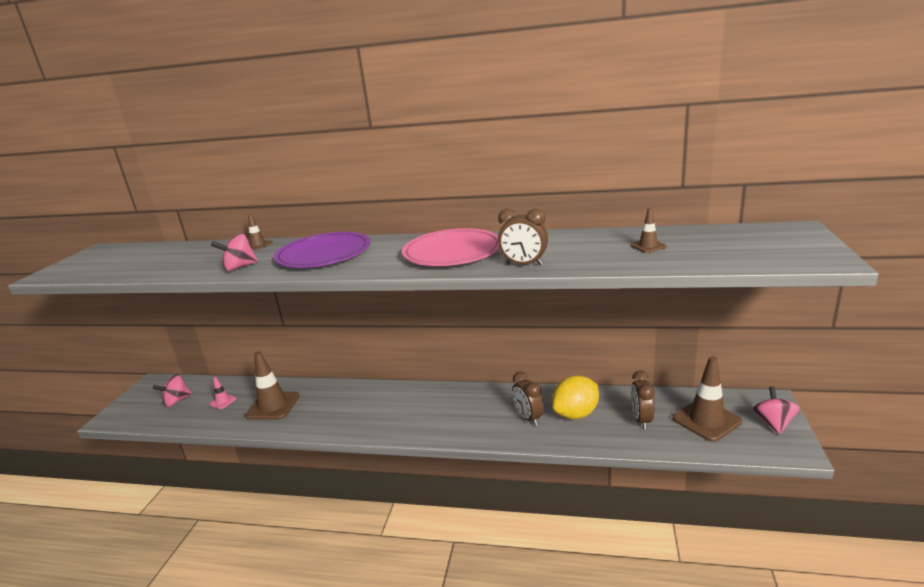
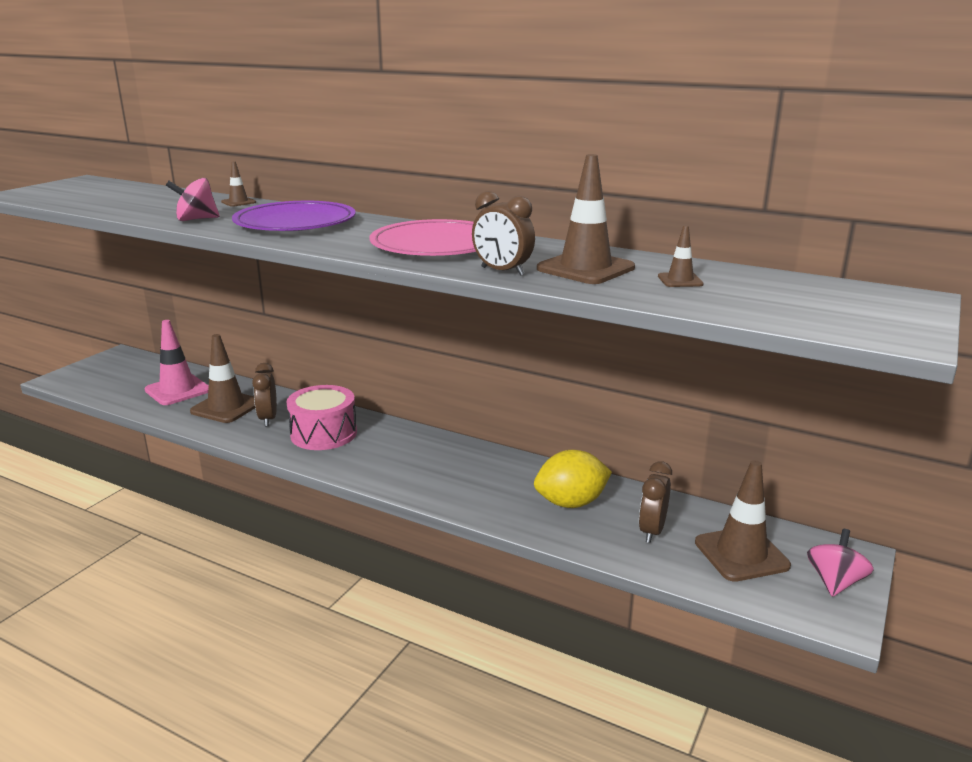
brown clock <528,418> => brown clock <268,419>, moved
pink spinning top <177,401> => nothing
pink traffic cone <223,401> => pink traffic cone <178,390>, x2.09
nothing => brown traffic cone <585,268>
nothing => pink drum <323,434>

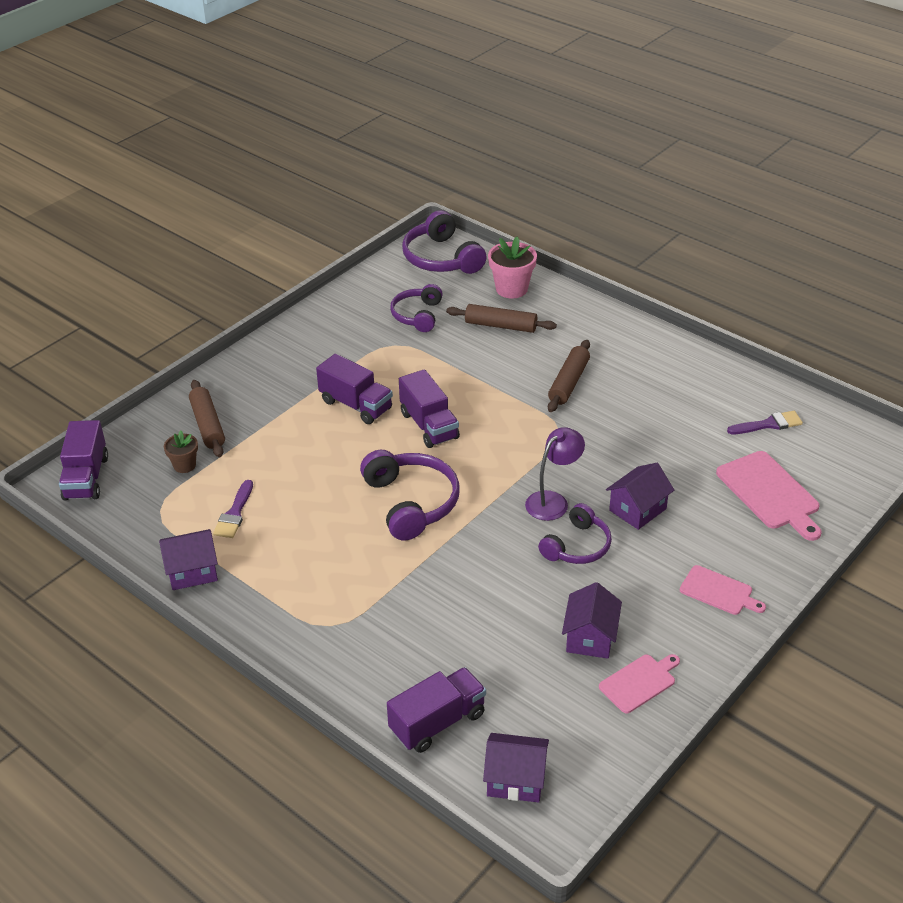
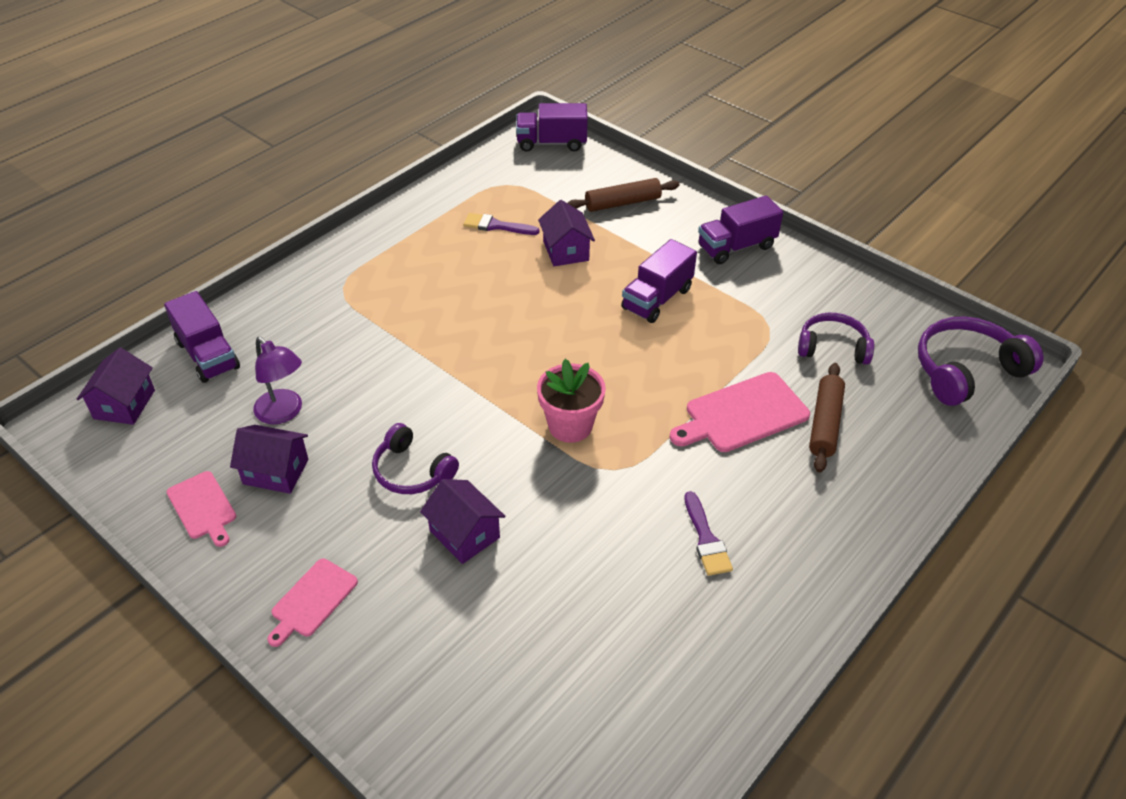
pink flower pot <511,289> => pink flower pot <570,426>, moved
brown rolling pin <569,382> => nothing
purple truck <429,425> => purple truck <736,247>, moved
purple brush <768,424> => purple brush <706,539>, moved
purple lamp <553,501> => purple lamp <284,413>, moved
brown flower pot <184,465> => nothing
purple headphones <411,502> => nothing
pink cutting board <770,493> => pink cutting board <742,414>, moved
purple house <192,571> => purple house <566,251>, moved

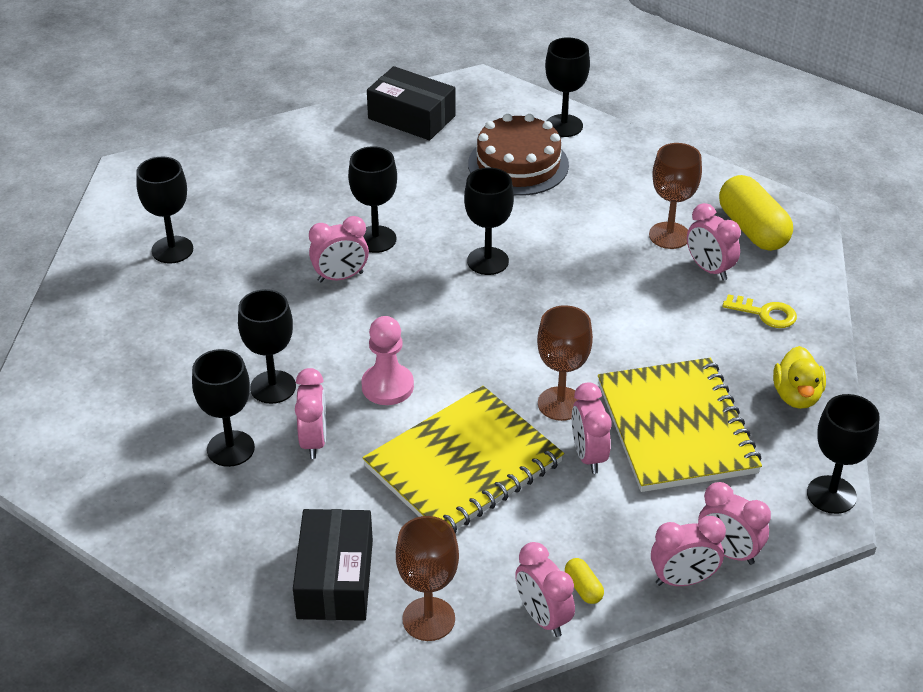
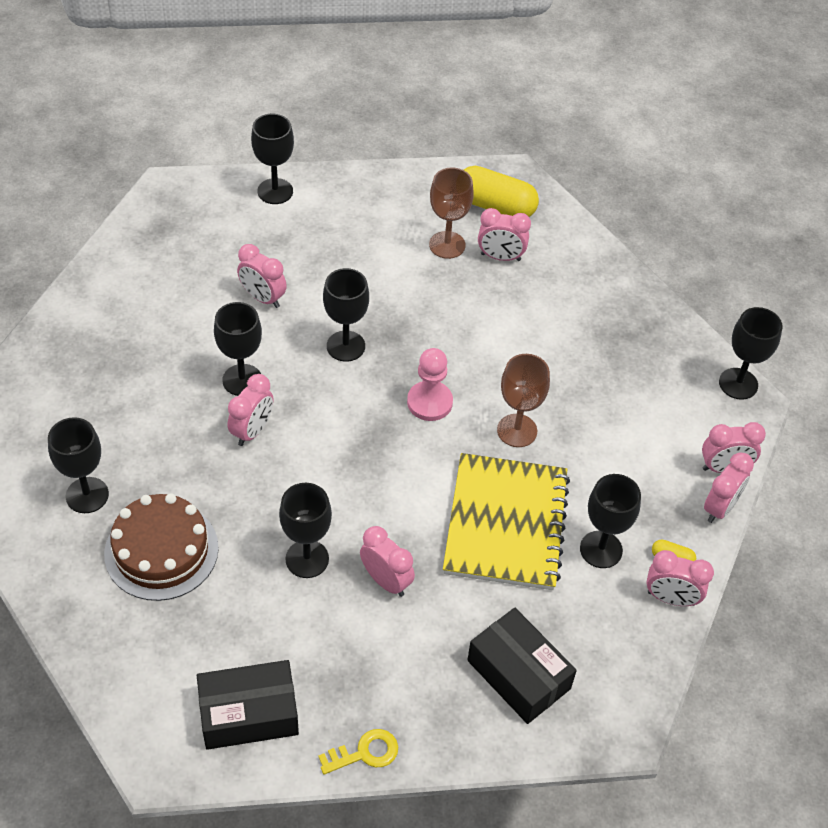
black box <411,117> => black box <249,714>, moved
brown cake <518,164> => brown cake <161,550>, moved
yellow key <765,313> => yellow key <365,753>, moved
pink pawn <387,386> => pink pawn <429,402>, moved
yellow duck <796,396> => nothing
black goblet <230,448> => black goblet <601,549>, moved
yellow notebook <676,428> => nothing
pink clock <588,456> => pink clock <263,298>, moved
brown goblet <428,619> => nothing

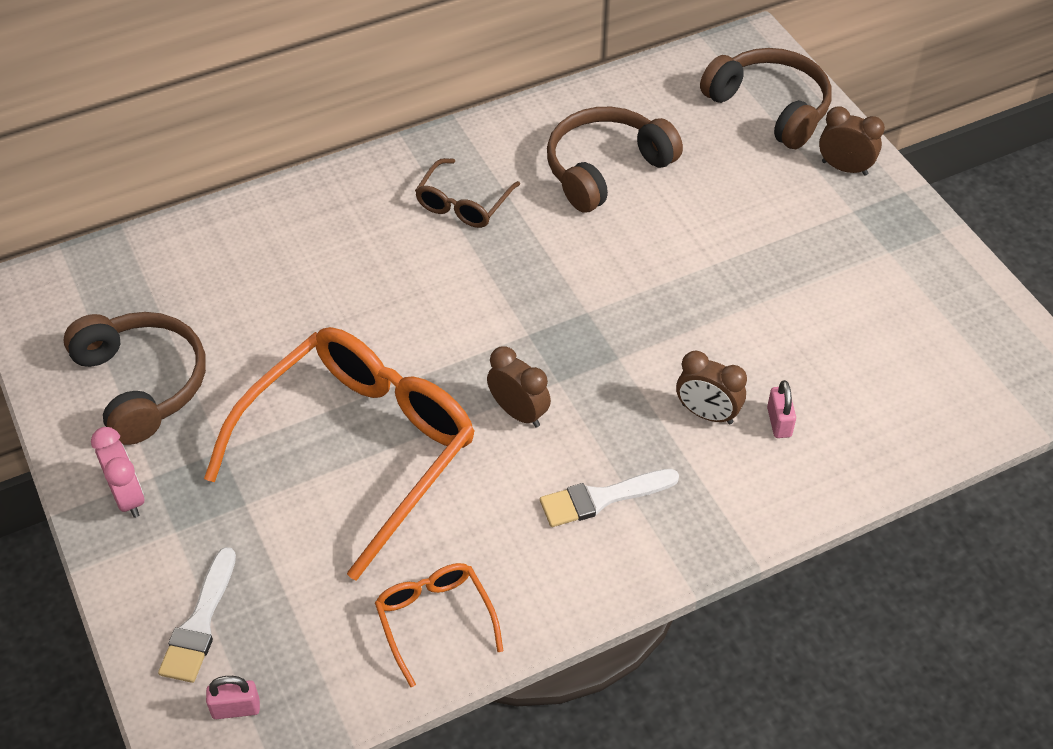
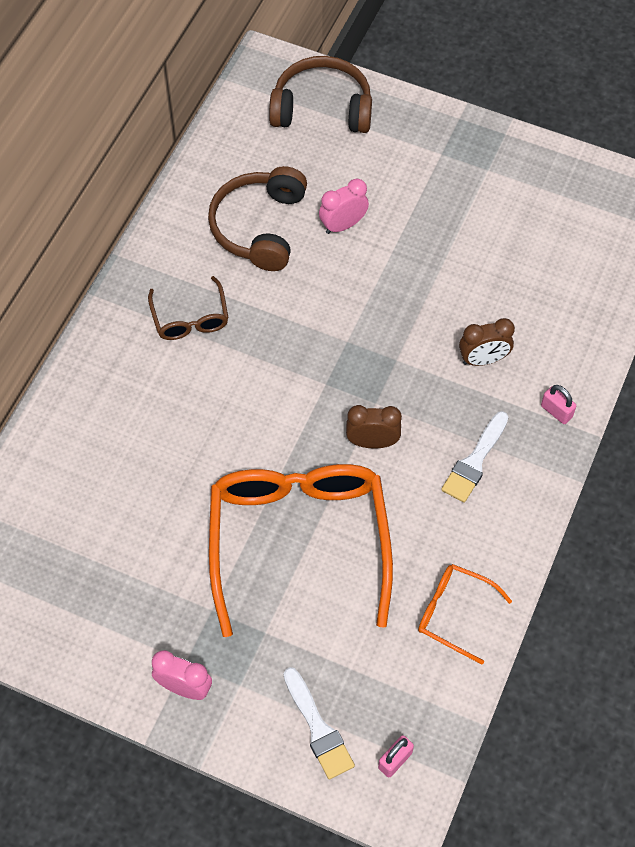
brown clock <844,168> => nothing
brown headphones <142,384> => nothing
pink padlock <779,422> => pink padlock <556,411>, moved
nothing => pink clock <343,225>

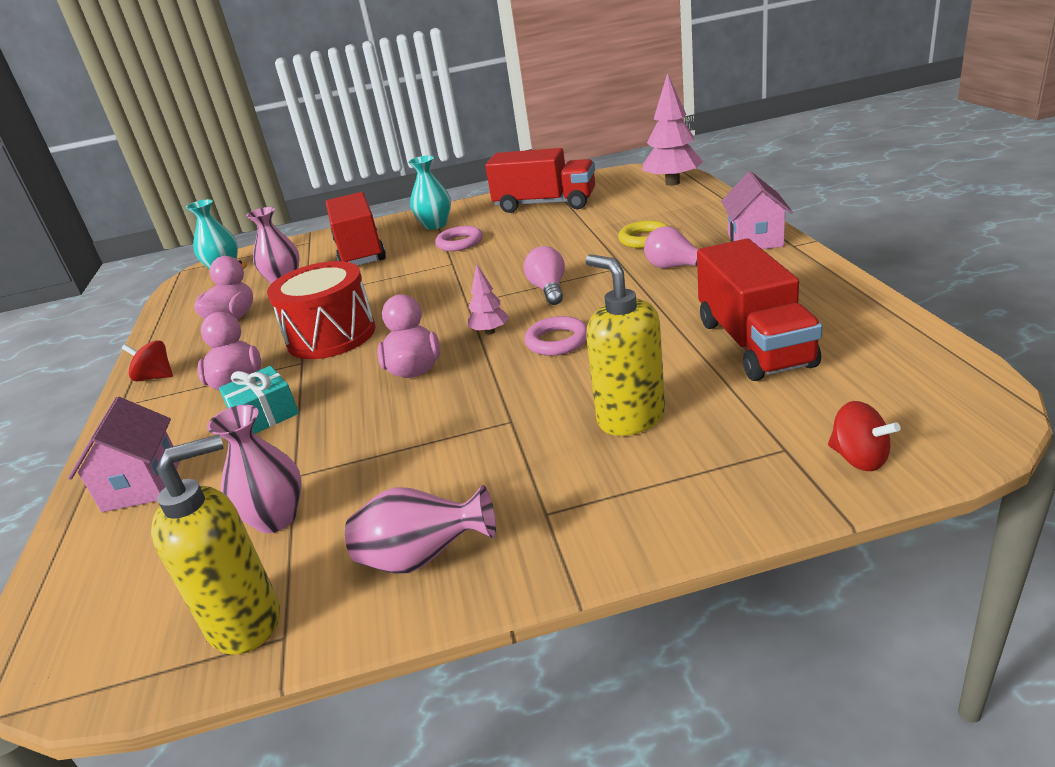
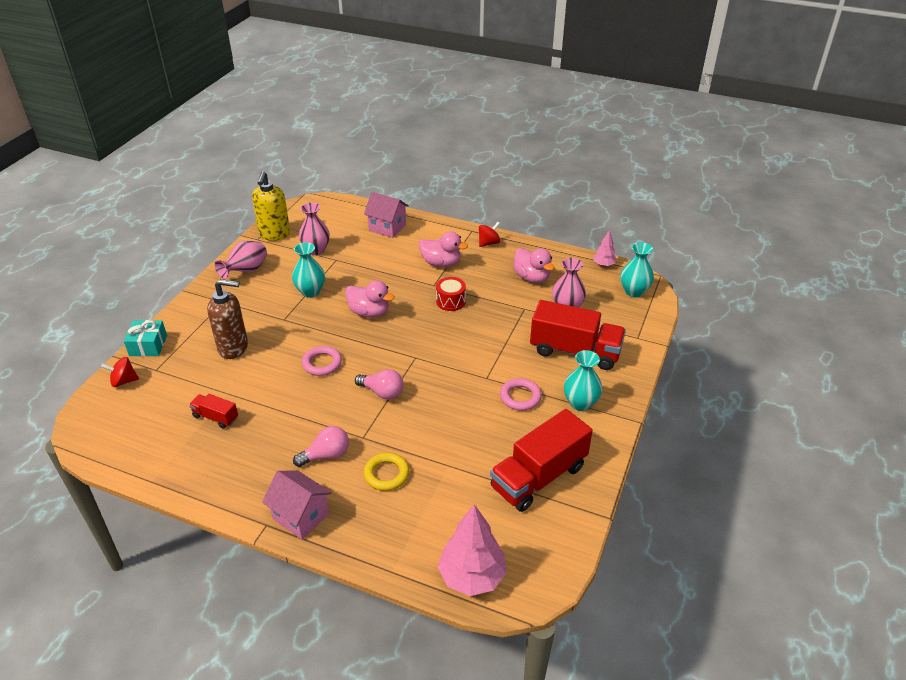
red truck <754,343> => red truck <215,417>, x0.48
yellow soap dispenser <630,417> => brown soap dispenser <233,348>
red drum <331,335> => red drum <450,301>, x0.52
pink tree <490,331> => pink tree <603,264>, moved
turquoise gift <264,415> => turquoise gift <148,345>, moved
nothing => turquoise vase <310,292>

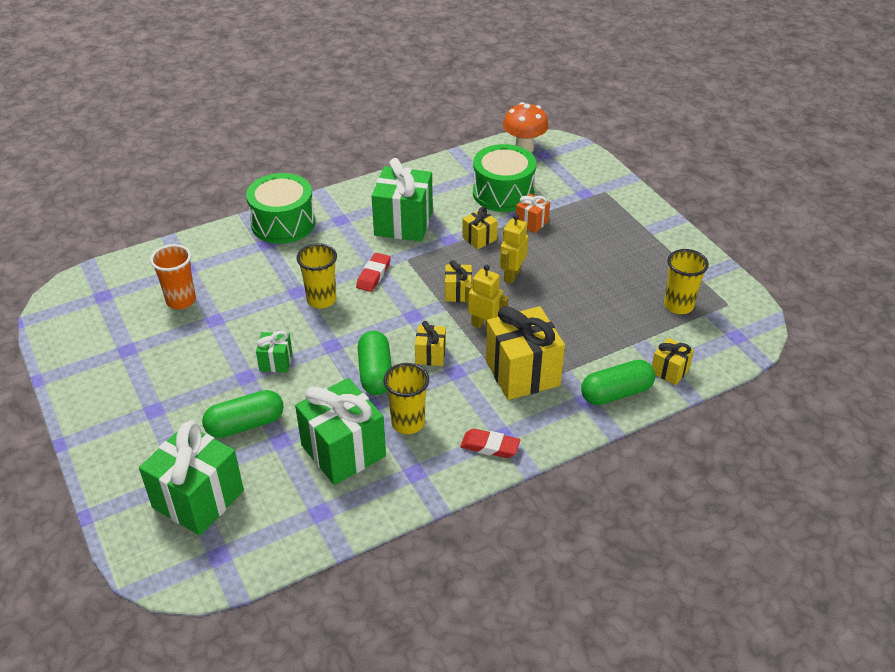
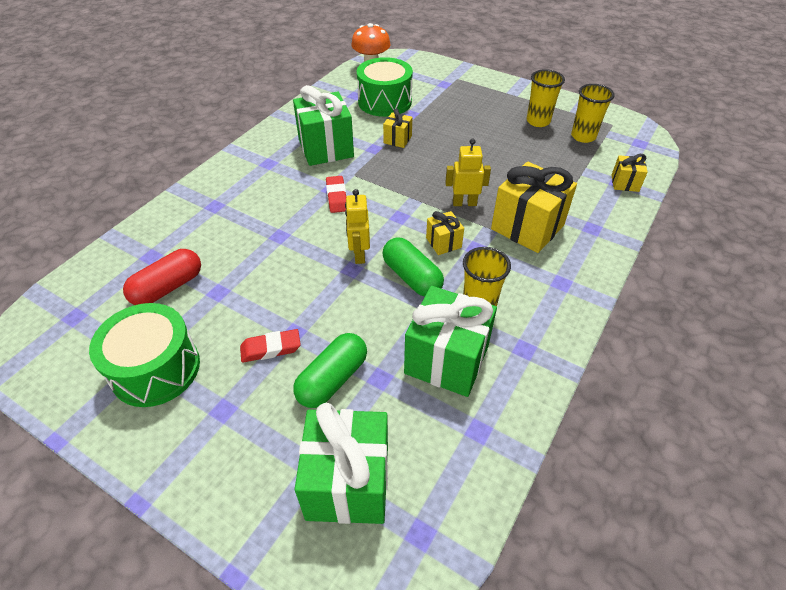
green drum <283,223> => green drum <156,369>, moved
orange gift <531,222> => nothing
yellow robot <512,275> => yellow robot <359,254>, moved
orange cup <181,300> => red capsule <168,287>
yellow cup <321,300> => yellow cup <538,121>, moved
yellow gift <458,293> => nothing
green gift <276,362> => nothing
green capsule <616,393> => nothing
red eraser <490,446> => red eraser <271,348>, moved

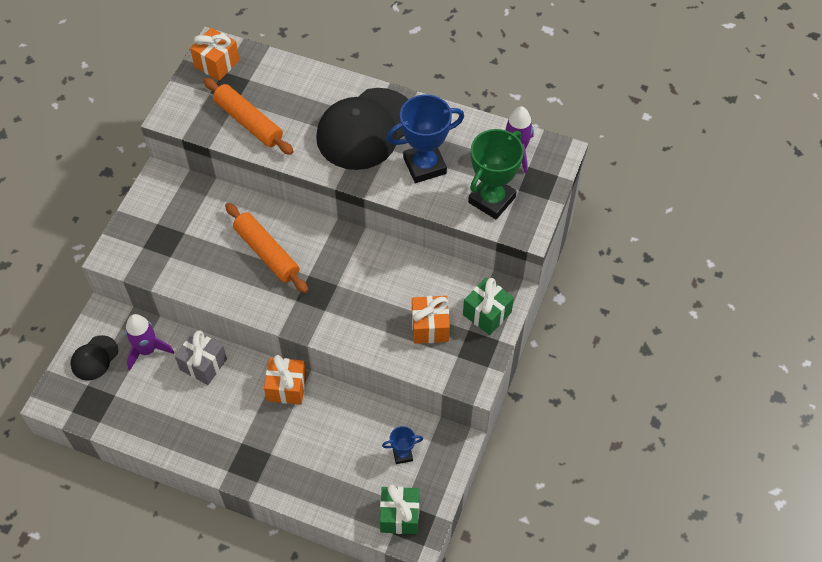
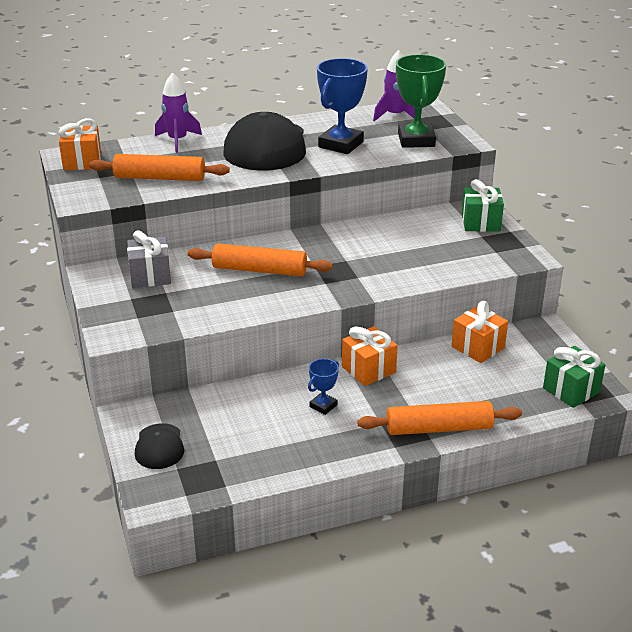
orange gift <430,327> => orange gift <478,347>, moved
purple rocket <147,350> => purple rocket <177,141>, moved
grey gift <203,364> => grey gift <150,276>, moved
blue trophy <402,454> => blue trophy <323,406>, moved
nothing => orange rolling pin <439,428>

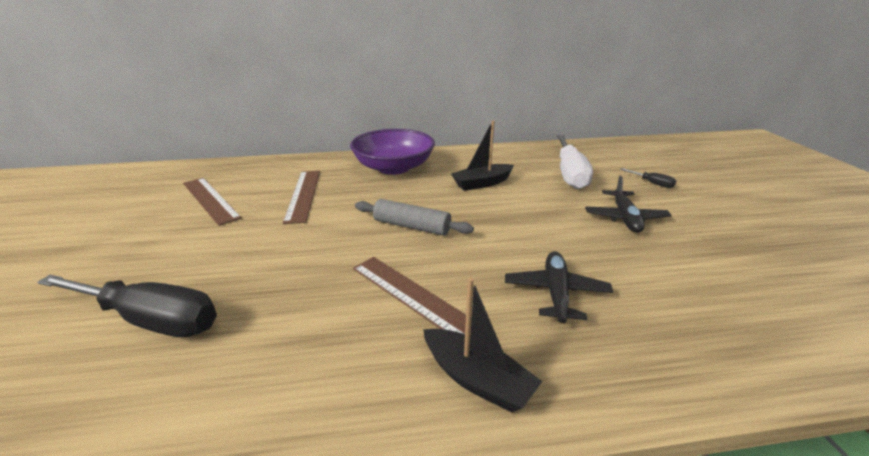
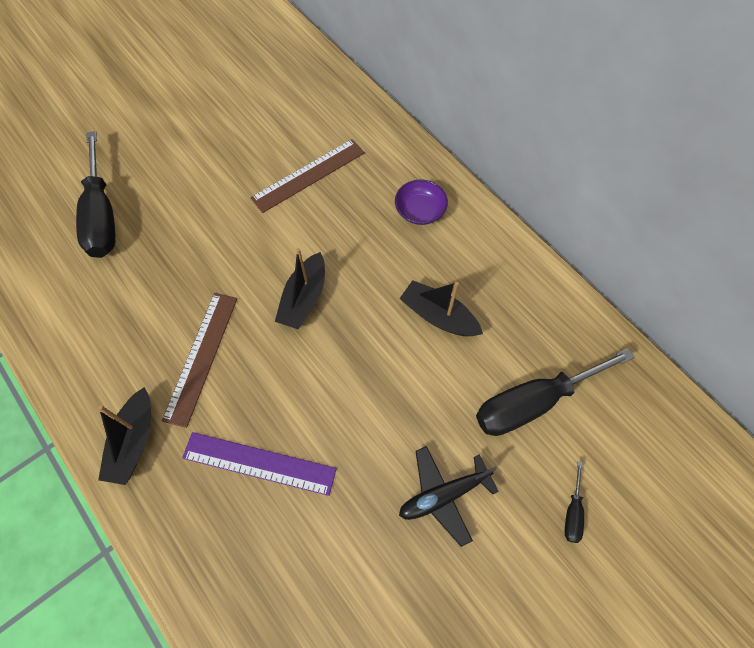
purple bowl <394,168> => purple bowl <420,211>, x0.50
white screwdriver <570,174> => black screwdriver <533,402>
brown ruler <210,200> => nothing
grey rolling pin <412,226> => black boat <304,298>
black plane <556,293> => purple ruler <259,463>

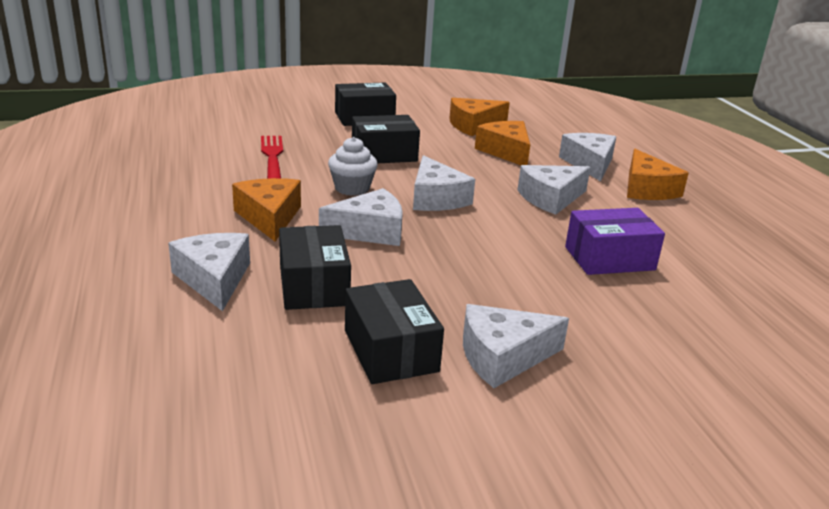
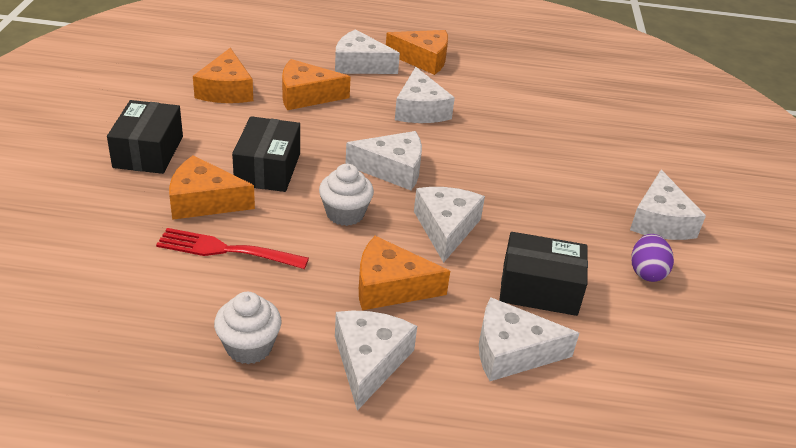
purple box <609,258> => nothing
black box <390,350> => purple egg <646,272>
nothing => orange cheese <204,201>
nothing => white cupcake <249,347>
nothing => white cheese <369,361>

